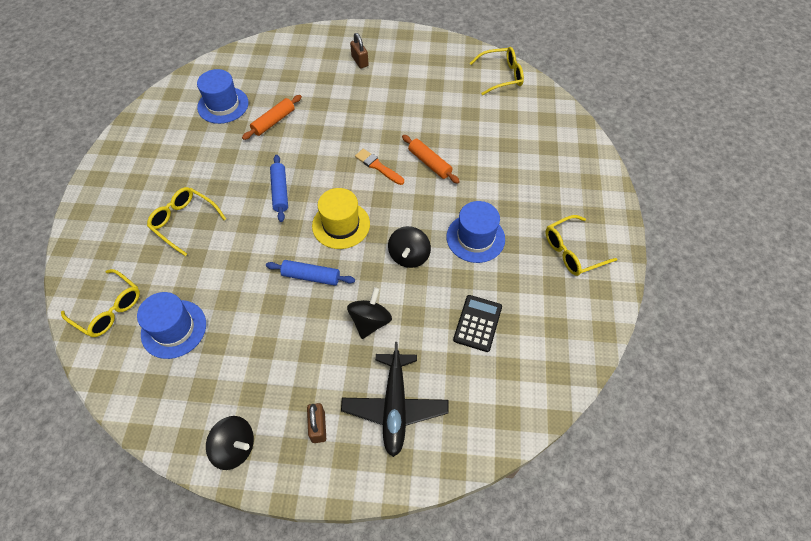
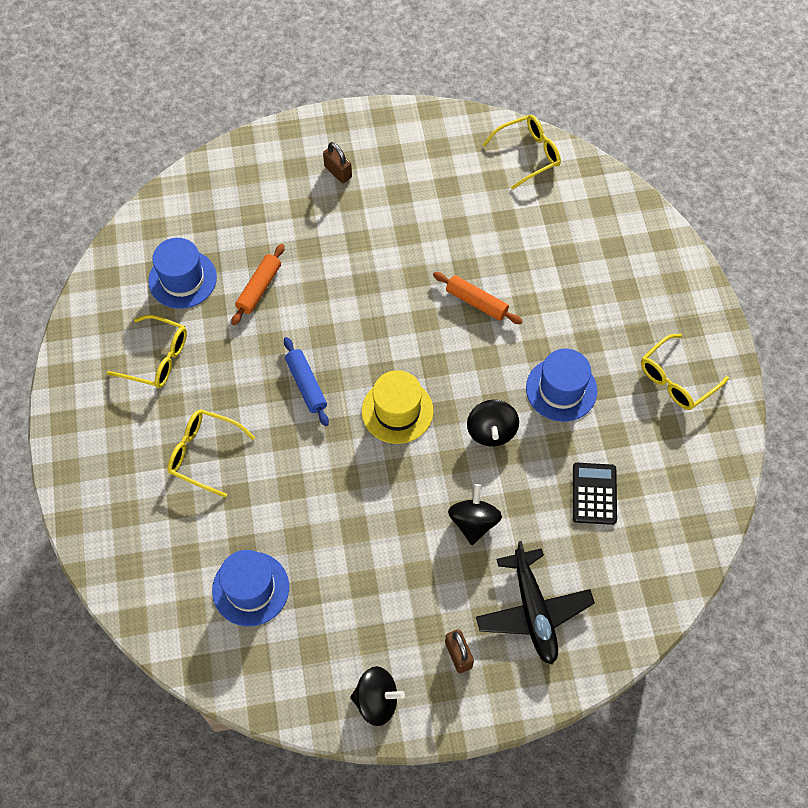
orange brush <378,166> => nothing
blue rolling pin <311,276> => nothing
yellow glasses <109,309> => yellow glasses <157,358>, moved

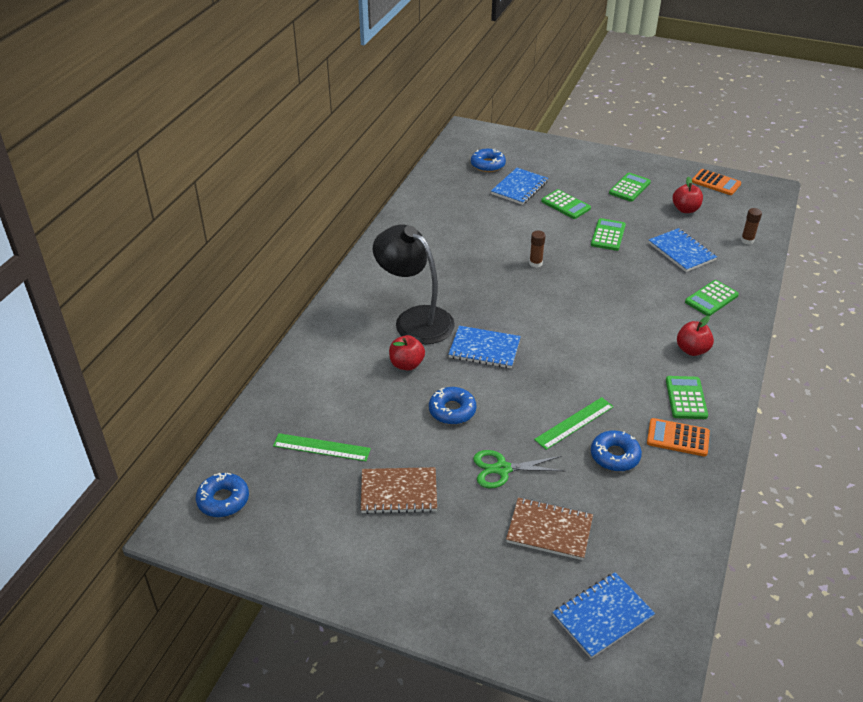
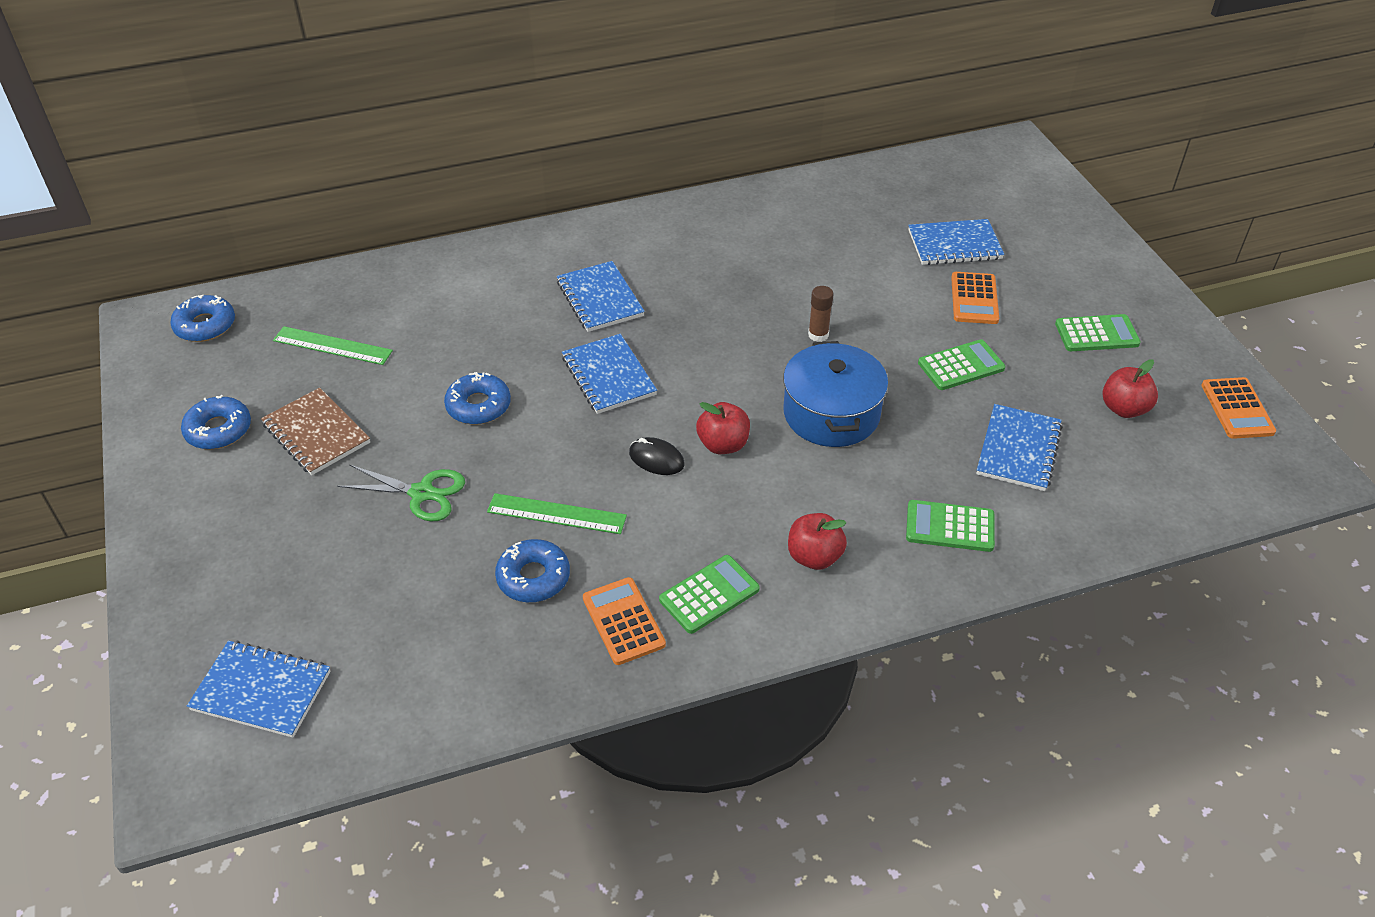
blue donut <488,165> => blue donut <218,430>, moved
green calculator <565,205> => orange calculator <974,299>
brown glue stick <747,240> => nothing
black lamp <415,319> => blue notebook <600,299>
red apple <406,364> => red apple <723,444>, moved
green ruler <321,447> => green ruler <332,345>, 45 degrees counterclockwise
green scissors <502,469> => green scissors <422,493>, 150 degrees clockwise
brown notebook <549,530> => nothing
nothing => blue pot <831,413>
nothing => black mouse <656,459>

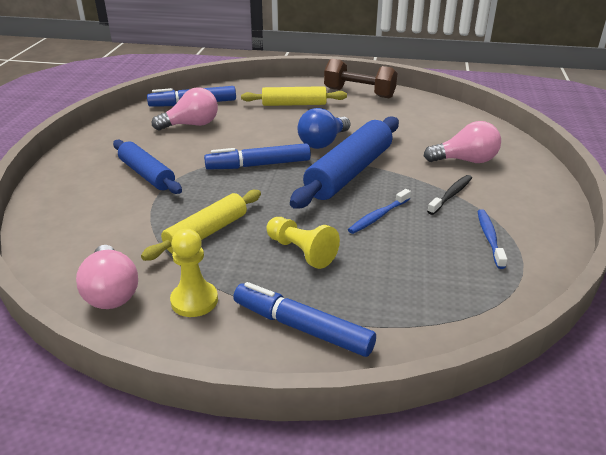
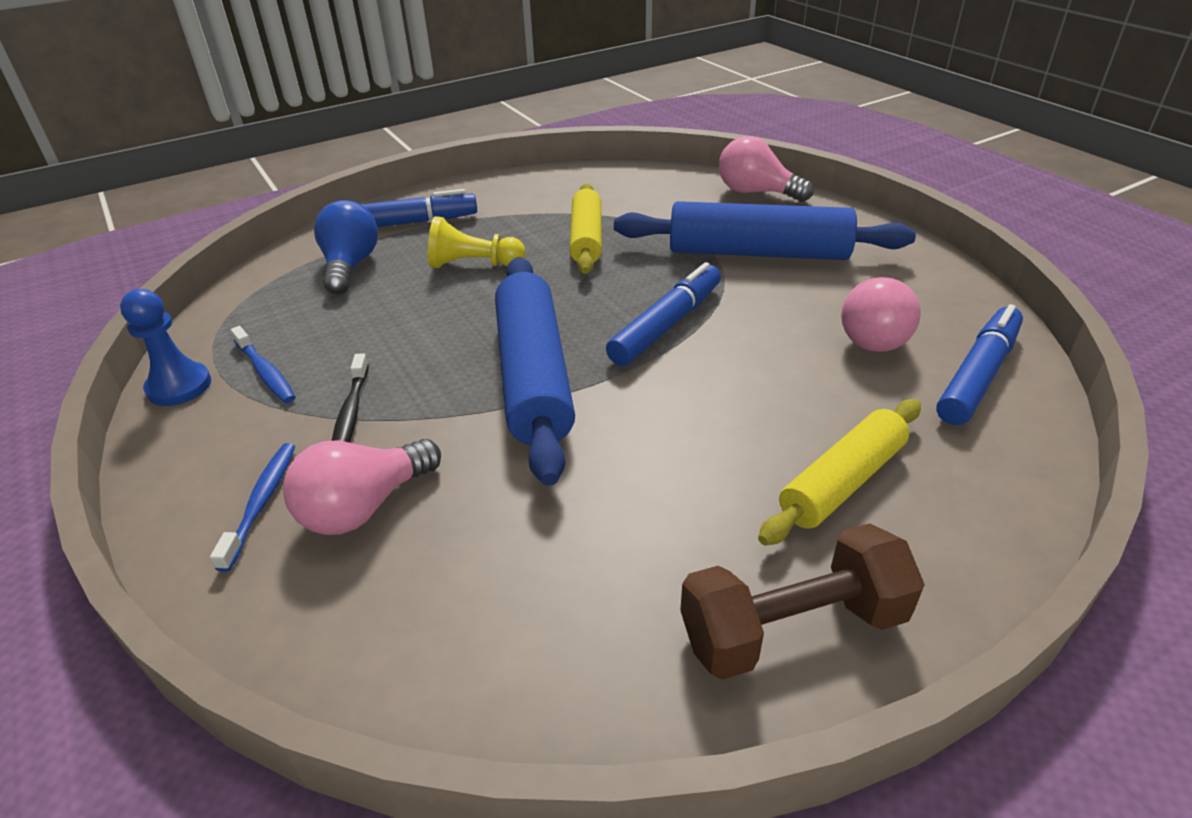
blue light bulb <323,143> => blue light bulb <350,266>, moved
blue rolling pin <147,174> => blue rolling pin <757,253>, x1.57
blue toothbrush <378,216> => blue toothbrush <261,503>, moved
yellow pawn <194,300> => nothing
pink light bulb <111,292> => pink light bulb <756,192>, moved
nothing => blue pawn <179,386>

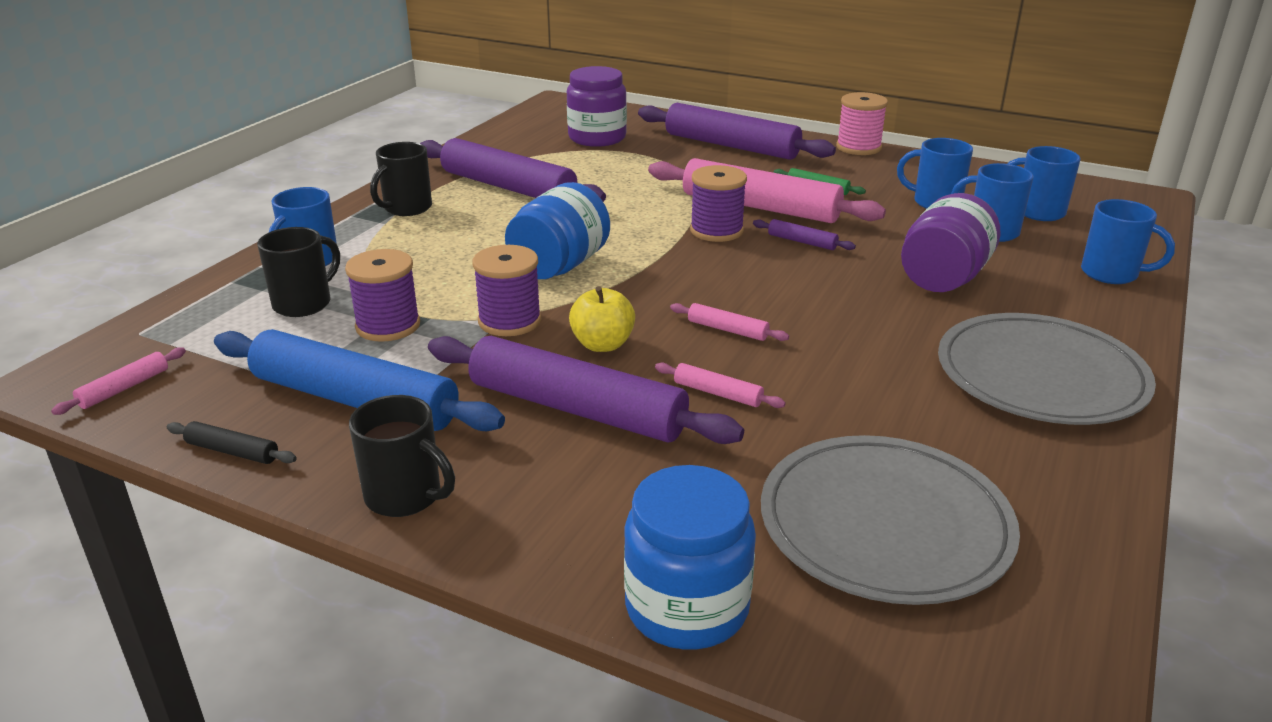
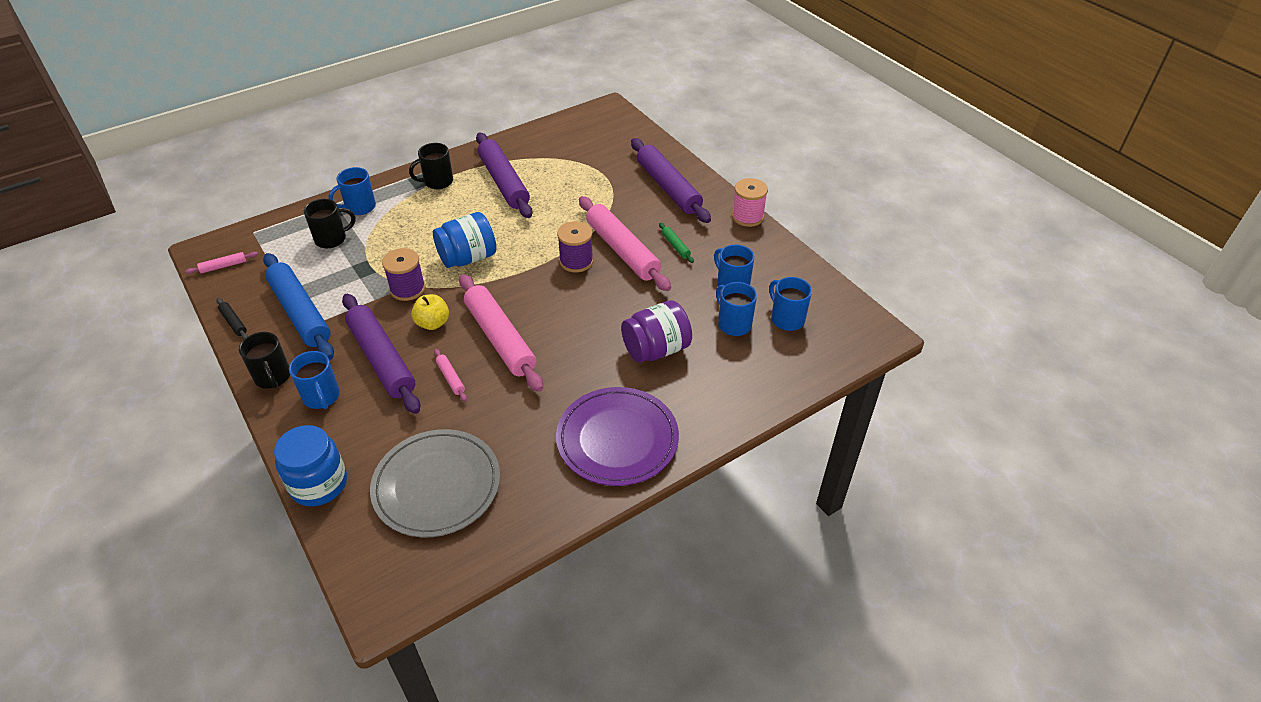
purple jar <597,138> => nothing
blue mug <1111,274> => blue mug <322,397>, moved
purple rolling pin <802,241> => nothing
purple spool <388,326> => nothing
pink rolling pin <727,330> => pink rolling pin <500,338>, x2.43
grey plate <1040,376> => purple plate <617,439>

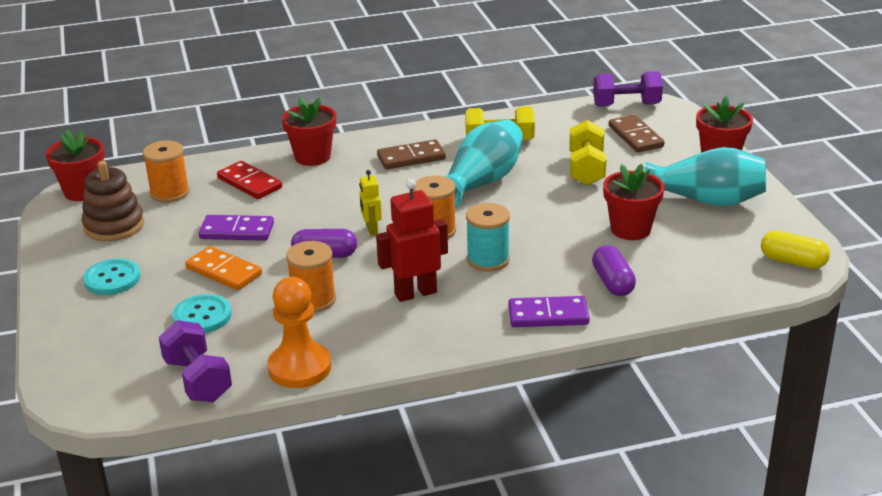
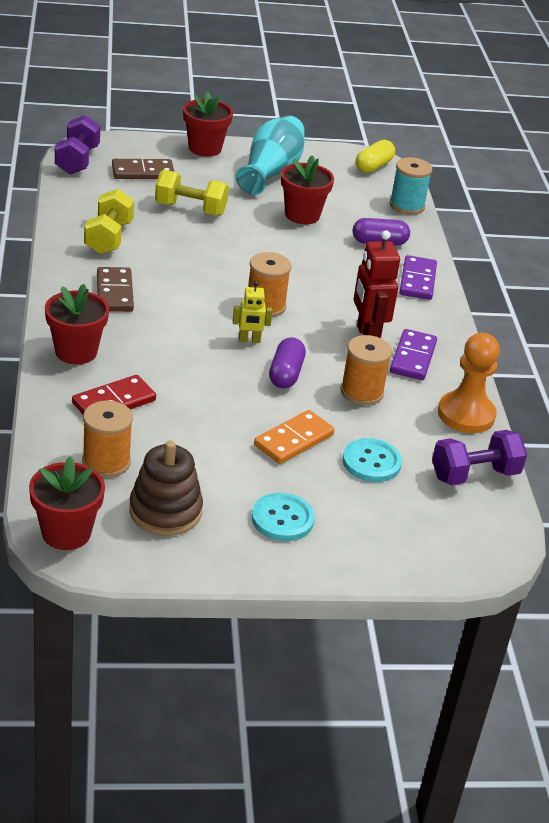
turquoise vase <481,182> => nothing
turquoise spool <488,260> => turquoise spool <407,205>, moved
purple domino <237,231> => purple domino <413,357>, moved

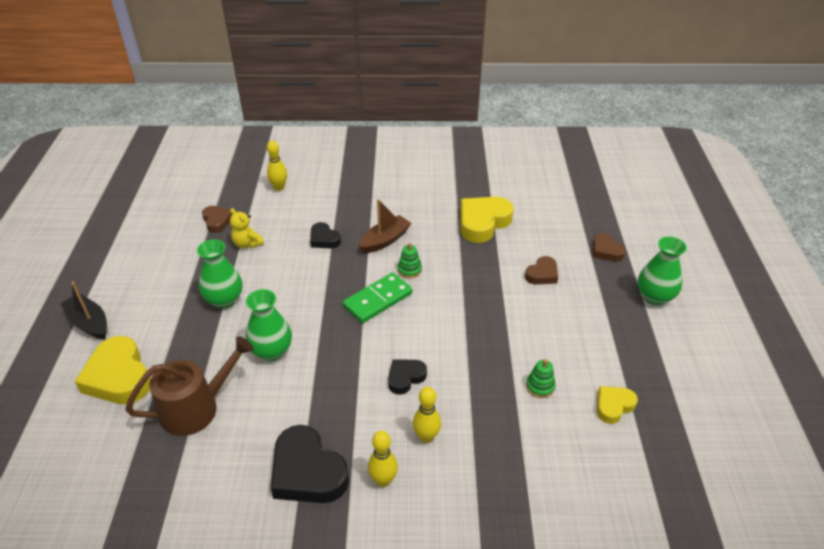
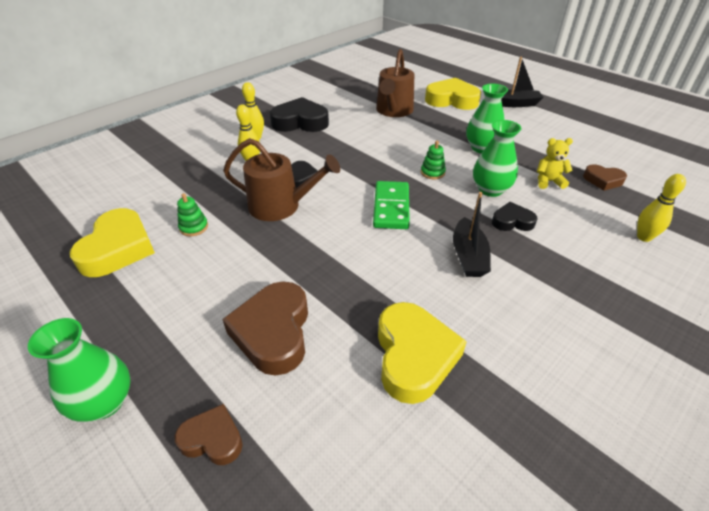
brown boat <385,240> => black boat <468,256>
green stacking toy <409,270> => green stacking toy <432,172>, moved
brown heart <542,274> => brown heart <273,332>, x1.81
green vase <271,351> => green vase <490,189>, moved
yellow heart <613,406> => yellow heart <118,248>, x1.81
nothing => brown watering can <280,206>

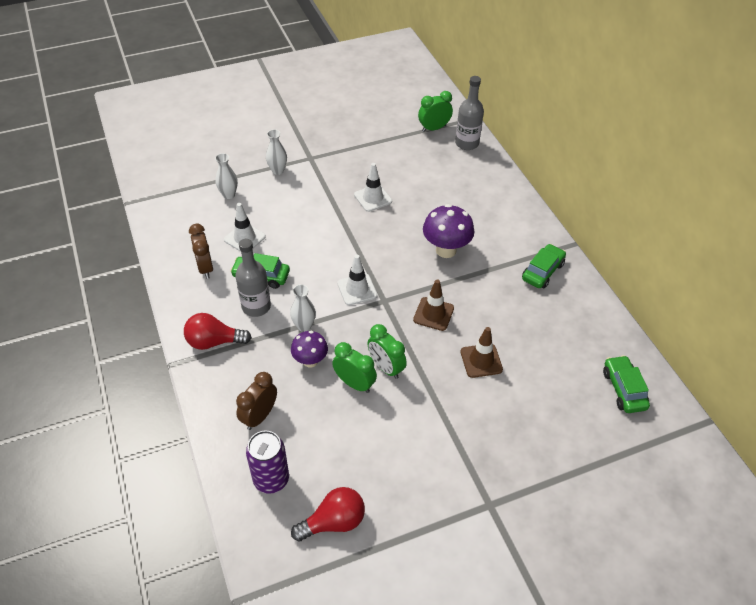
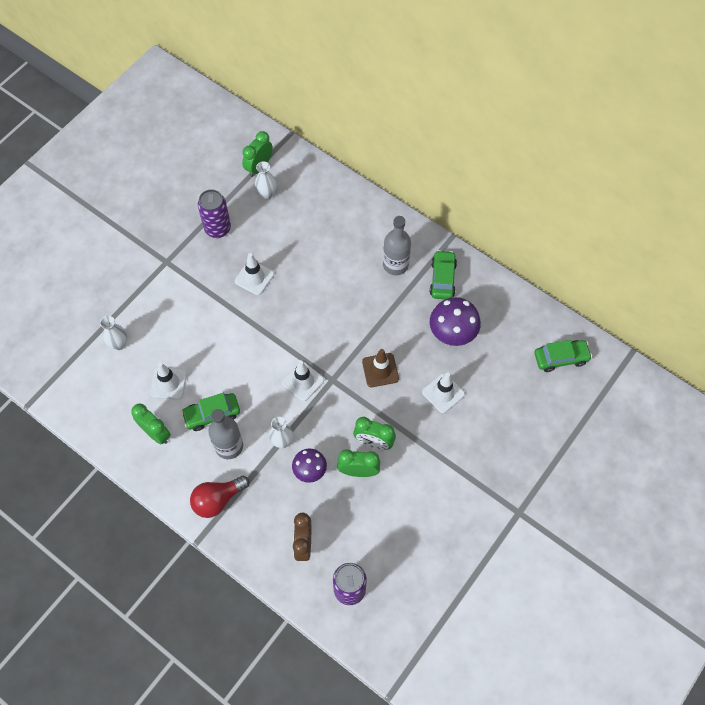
grey bottle <467,143> => grey bottle <395,265>, moved
white vase <278,170> => white vase <267,194>, moved
purple mushroom <446,250> => purple mushroom <452,335>, moved
brown clock <205,268> => green clock <156,433>
brown traffic cone <481,360> => white traffic cone <443,393>
green car <623,389> => green car <561,358>, 120 degrees clockwise
red light bulb <333,522> => nothing
nothing => purple can <217,229>

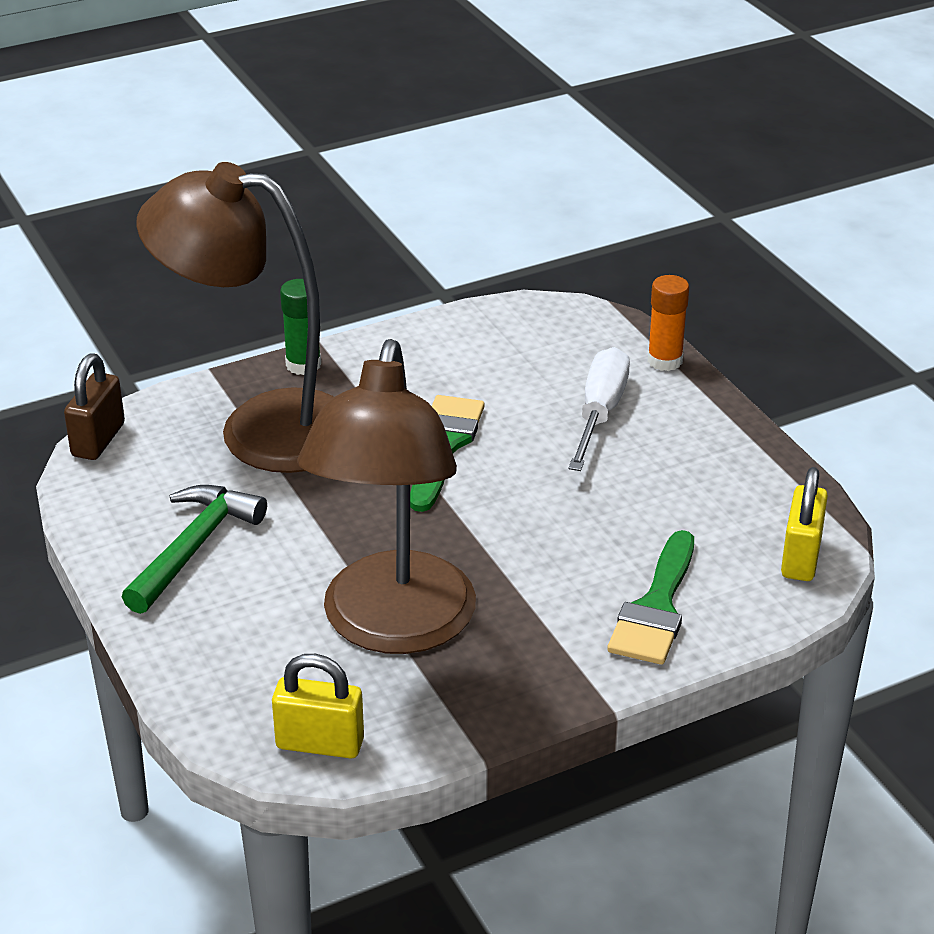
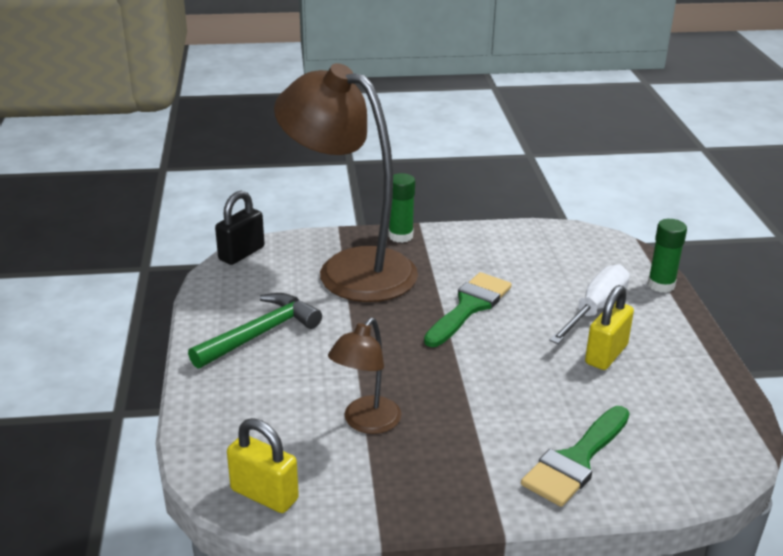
orange glue stick <665,361> => green glue stick <661,285>
brown lamp <393,627> => brown lamp <366,423>, x0.48
brown padlock <98,440> => black padlock <241,253>
yellow padlock <800,558> => yellow padlock <606,354>, moved

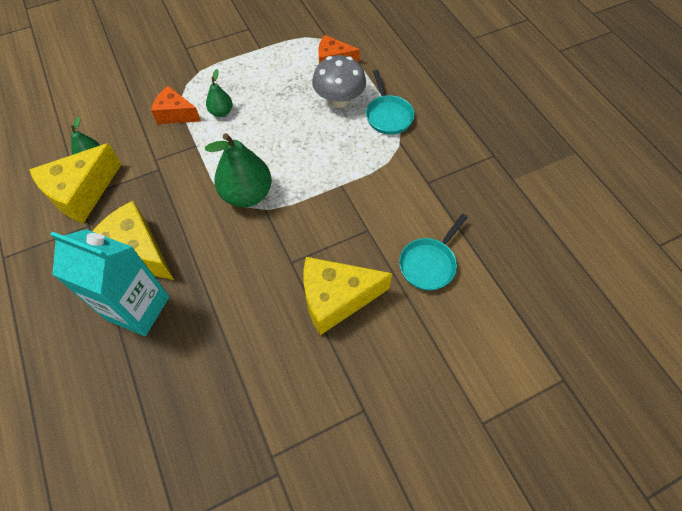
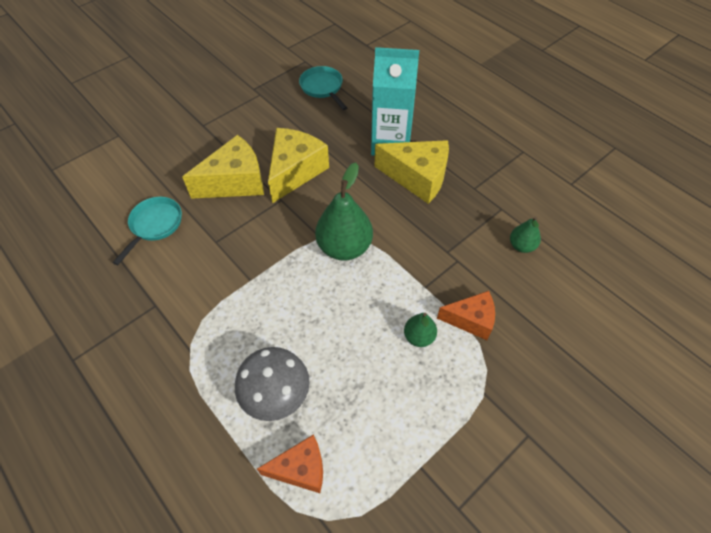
turquoise pan <388,115> => turquoise pan <323,88>, moved
yellow cheese <82,193> => yellow cheese <295,171>, moved

